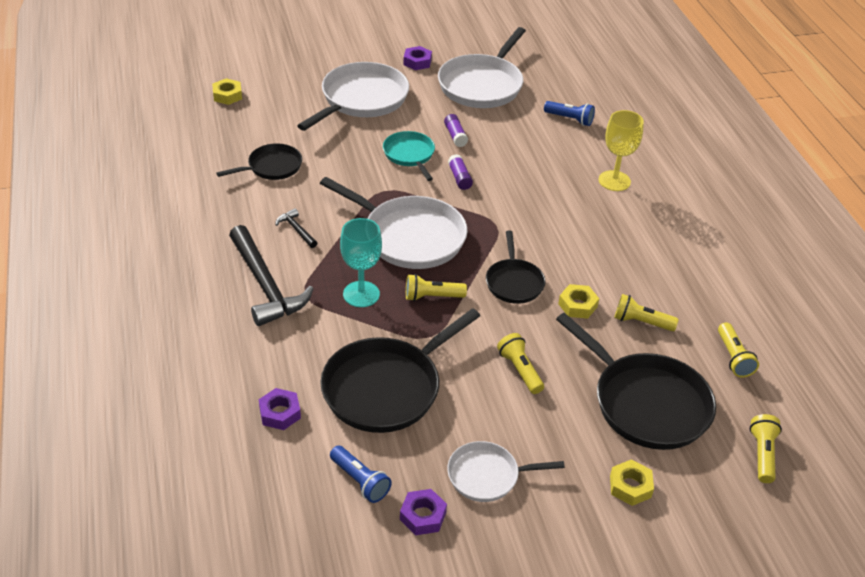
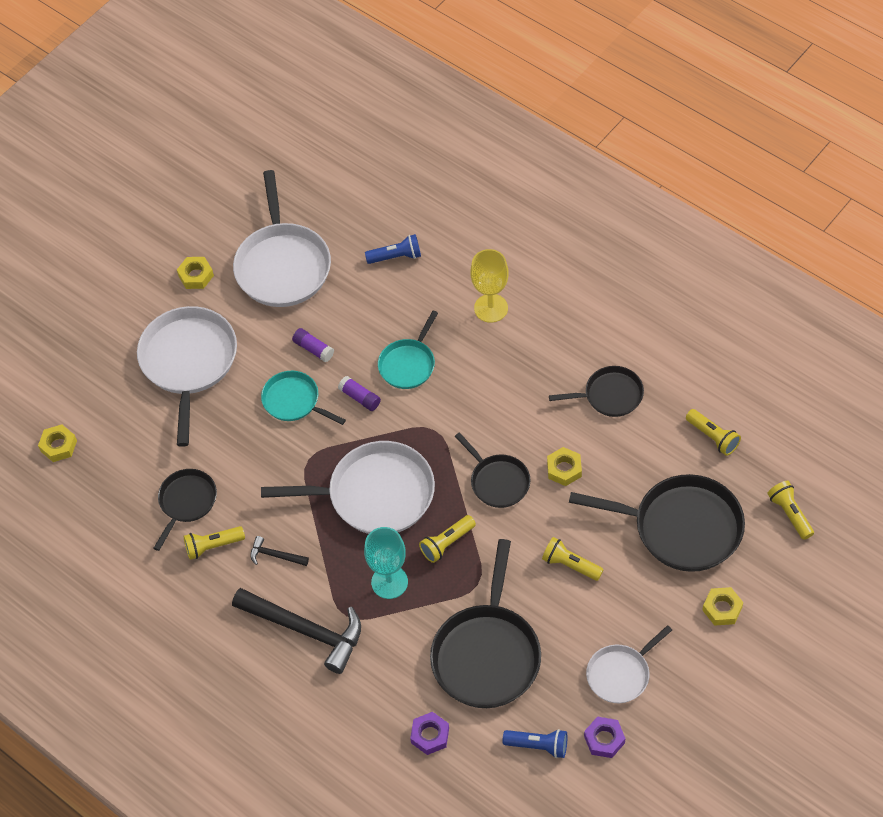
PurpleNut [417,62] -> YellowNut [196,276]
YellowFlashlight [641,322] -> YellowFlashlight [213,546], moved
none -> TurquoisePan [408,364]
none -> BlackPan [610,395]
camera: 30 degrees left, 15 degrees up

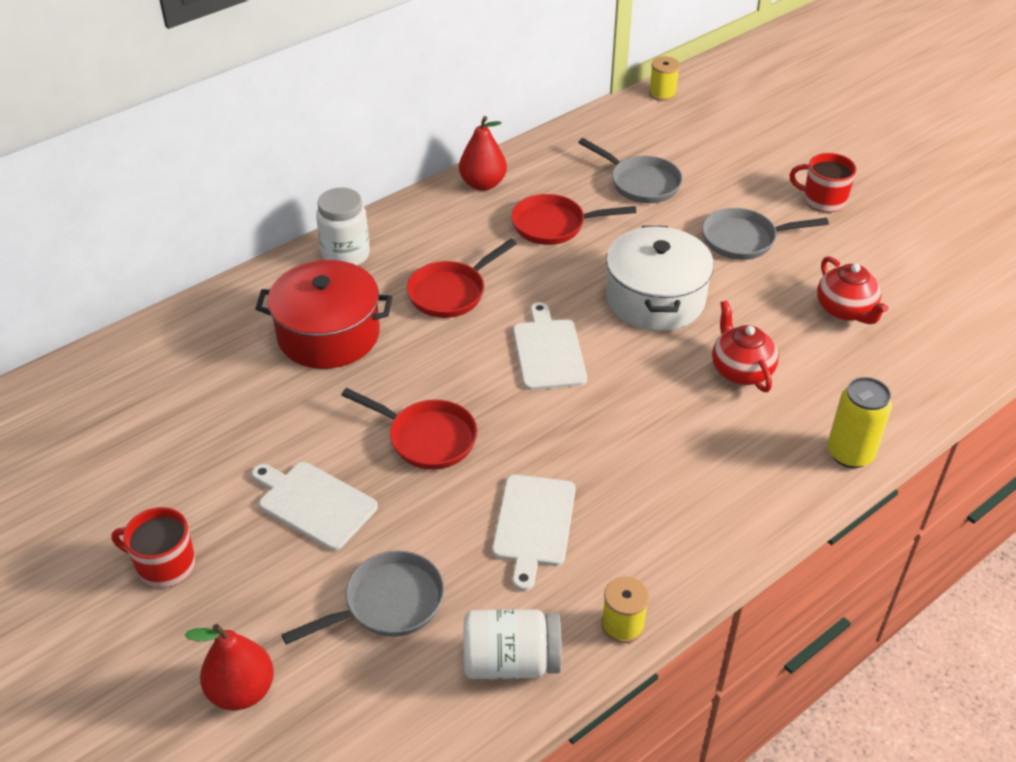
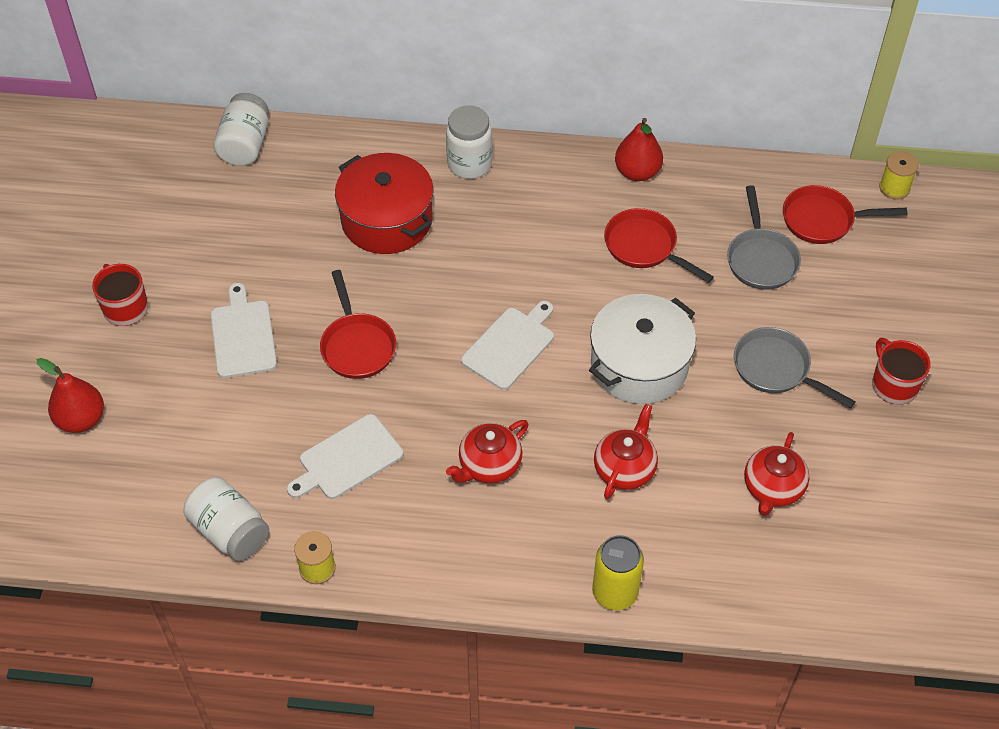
GreyPan [388,603] -> none
RedPan [451,292] -> RedPan [823,220], moved
none -> WhiteJar [245,145]
none -> RedTeapot [489,465]
camera: 45 degrees right, 10 degrees up

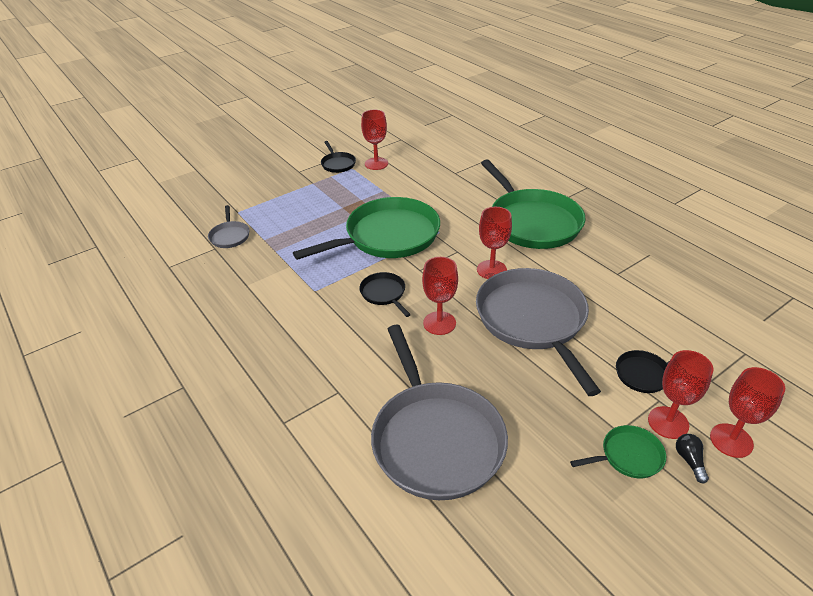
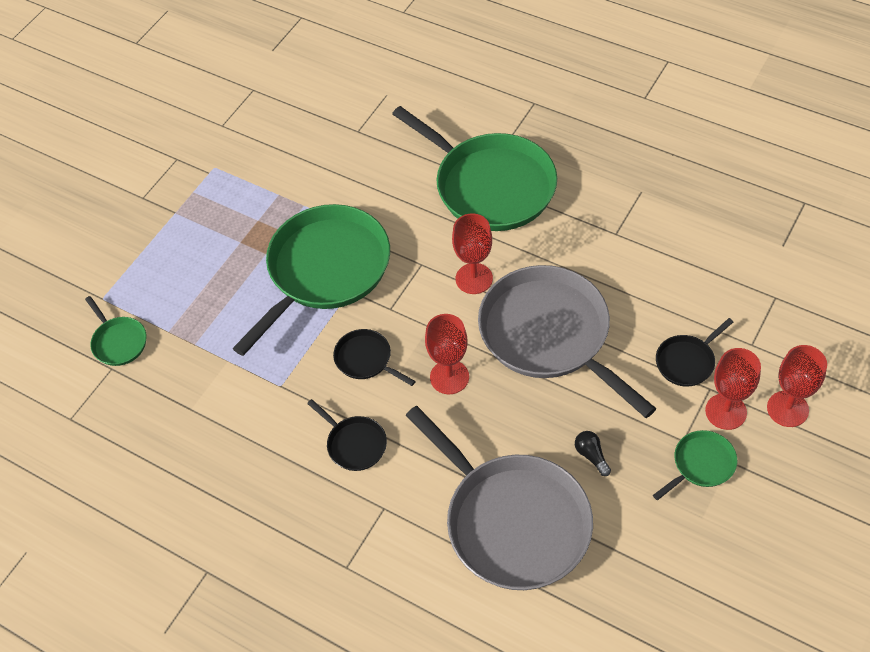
GreyPan [230,236] -> GreenPan [119,342]
BlackPan [338,164] -> BlackPan [354,444], moved
RedGoblet [376,164] -> none
BlackLightBulb [689,461] -> BlackLightBulb [591,455], moved
camera: 20 degrees left, 15 degrees up

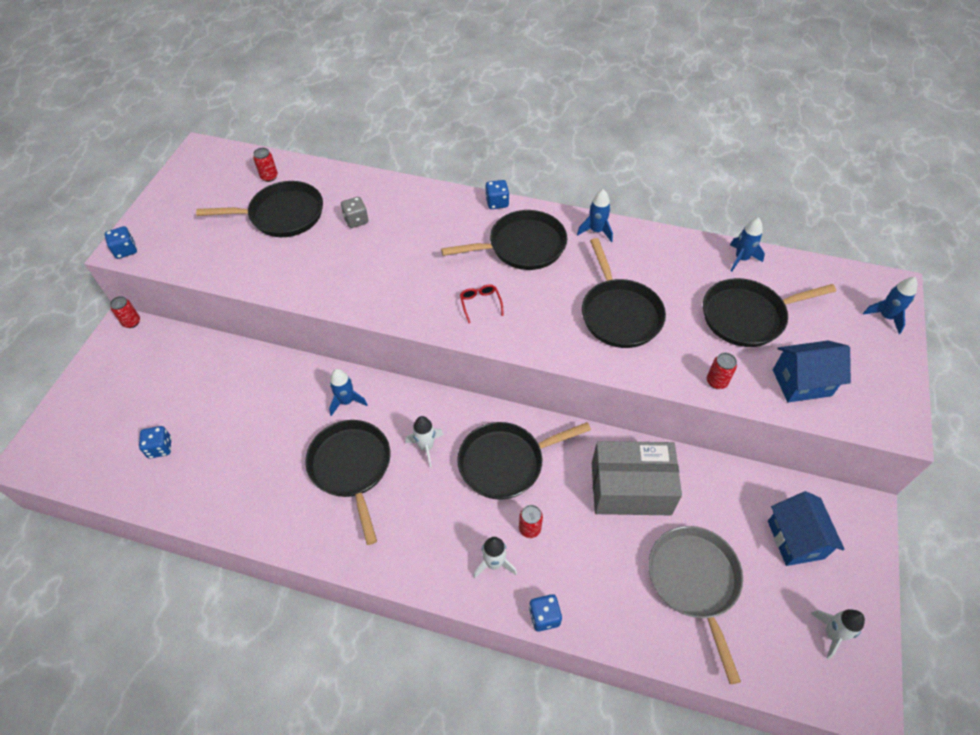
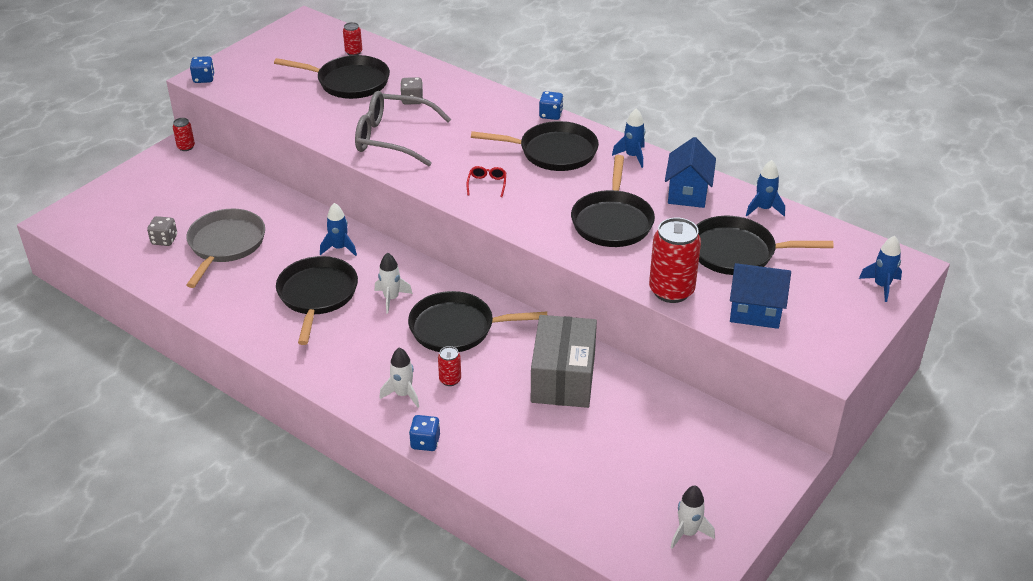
BlueDice [160,448] -> GreyDice [164,240]
GreyBox [630,488] -> GreyBox [563,378], 75 degrees clockwise
GreyPan [694,581] -> GreyPan [225,245], moved
RedCan [716,382] -> RedCan [671,291], x2.04
BlueHouse [795,539] -> BlueHouse [688,193], moved
none -> GreyGlasses [393,138]
camera: 20 degrees right, 15 degrees down

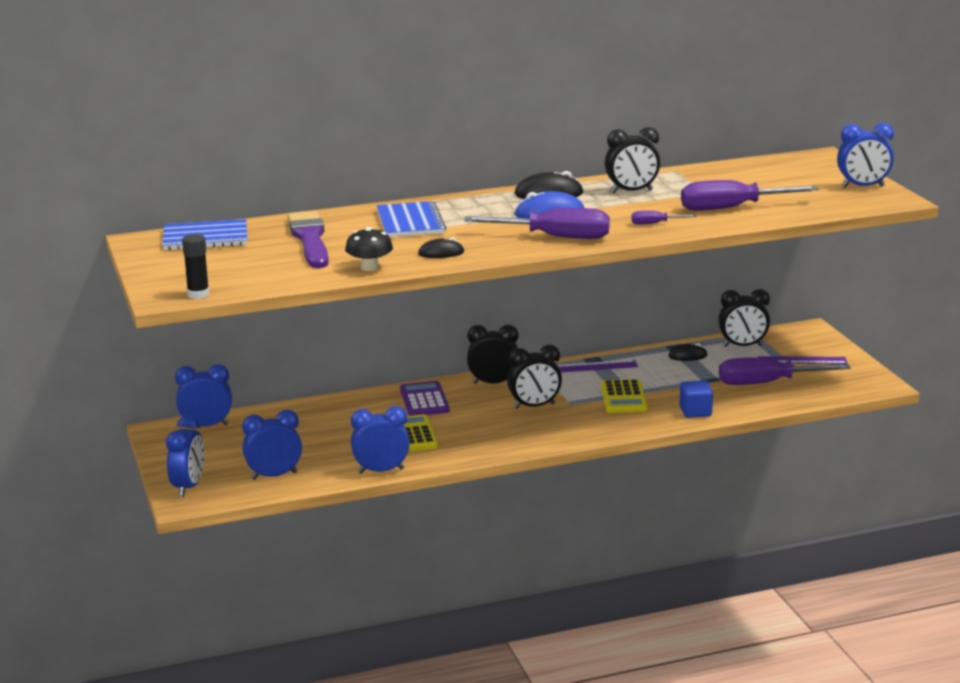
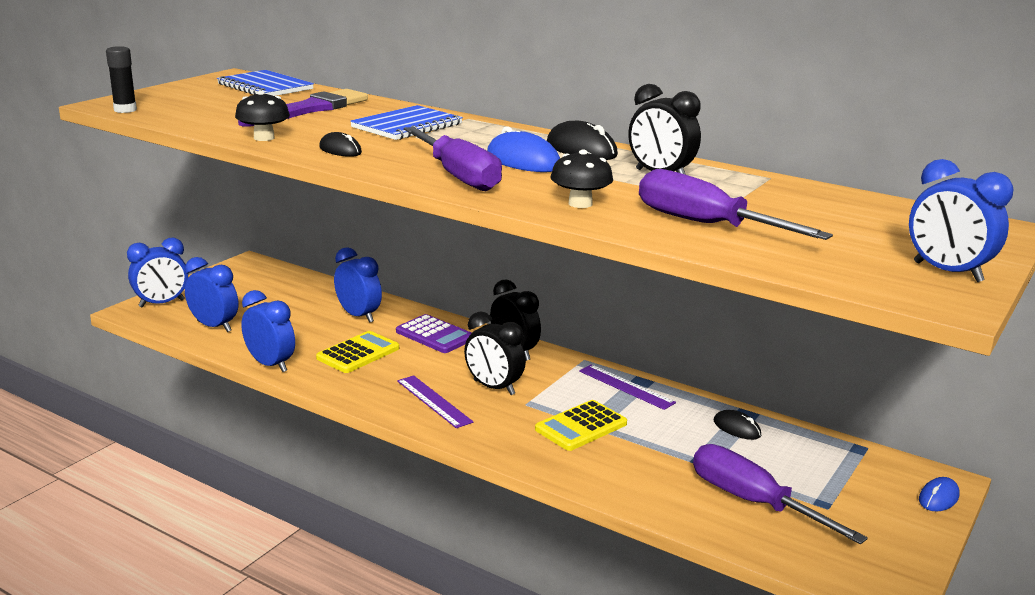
BlueClock [206,426] -> BlueClock [358,316], moved
PurpleCalculator [424,400] -> PurpleCalculator [435,335], 90 degrees clockwise
PurpleScrewdriver [655,223] -> BlackMushroom [580,204]
BlueCube [695,412] -> none
BlackClock [742,346] -> none
PurpleRuler [802,360] -> PurpleRuler [434,401], moved
none -> BlueMouse [938,498]
camera: 50 degrees right, 0 degrees up

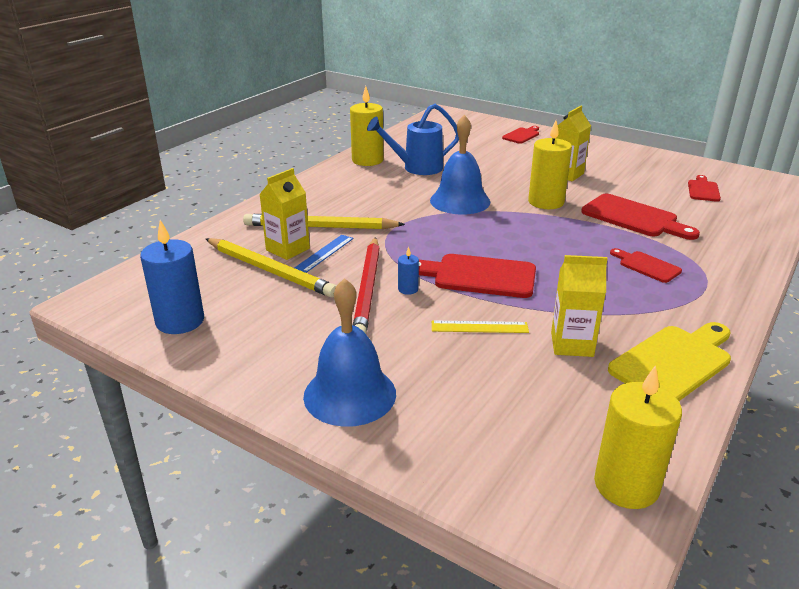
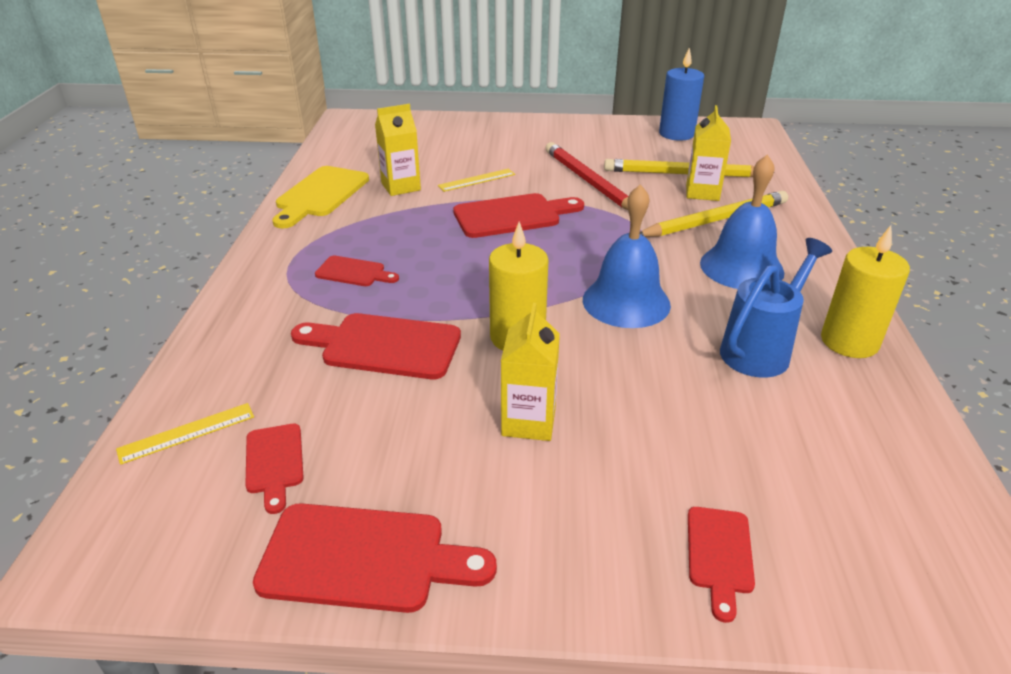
BlueRuler [324,253] -> none
BlueBell [349,394] -> BlueBell [741,267], moved
BlueCandle [408,289] -> none
YellowCandle [626,485] -> none
none -> YellowRuler [187,433]
none -> RedCuttingBoard [364,558]
camera: 150 degrees right, 5 degrees up

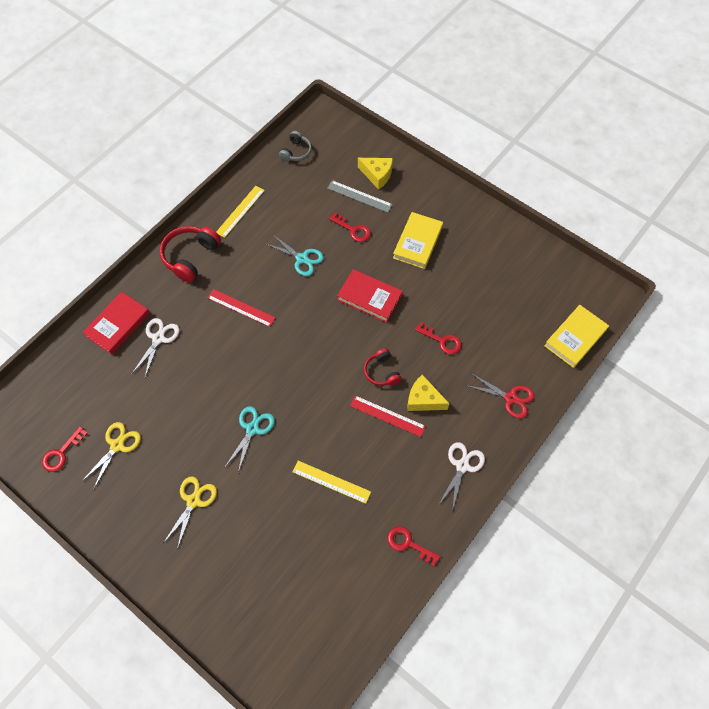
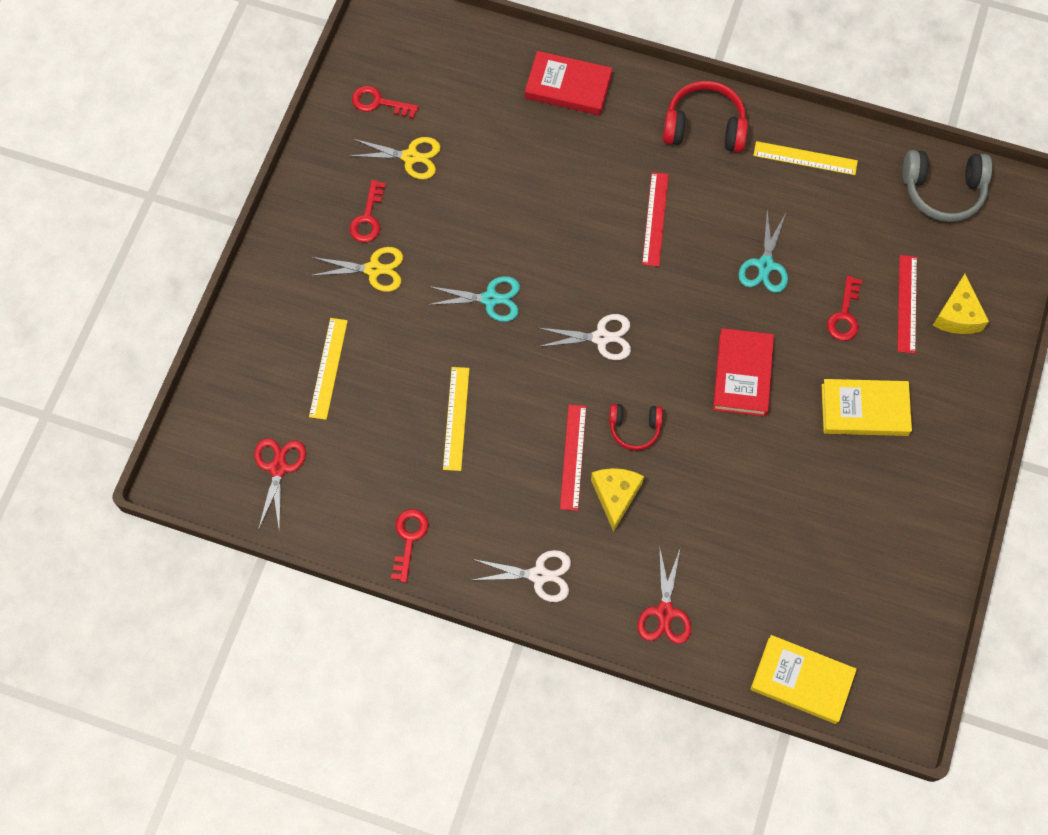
WhiteScissors [158,338] -> WhiteScissors [601,338], moved
GreyHeadphones [296,152] -> GreyHeadphones [943,191], x1.67
GreyRuler [359,196] -> RedRuler [907,303]
RedHeadphones [381,372] -> RedHeadphones [634,428], 135 degrees counterclockwise
RedKey [442,340] -> RedKey [368,218], moved
none -> RedScissors [278,468]
none -> YellowRuler [328,368]
camera: 70 degrees right, 5 degrees up

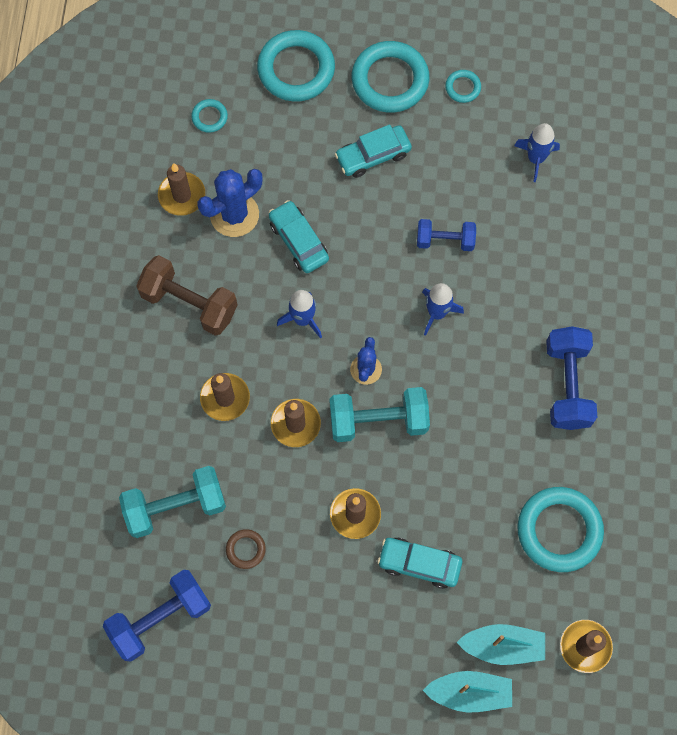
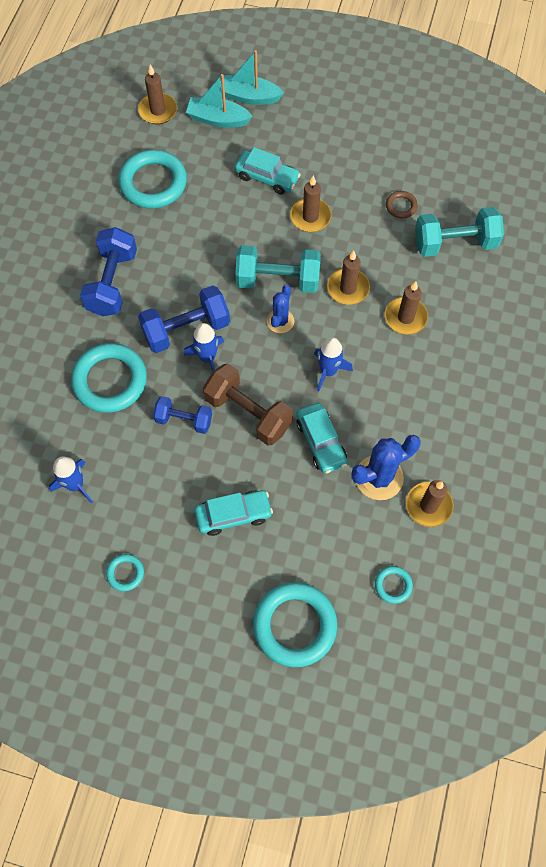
BlueDumbbell [160,618] -> BlueDumbbell [186,329], moved
BrownDumbbell [189,303] -> BrownDumbbell [248,413], moved
TurquoiseRing [390,80] -> TurquoiseRing [110,380], moved
camera: 170 degrees left, 5 degrees down

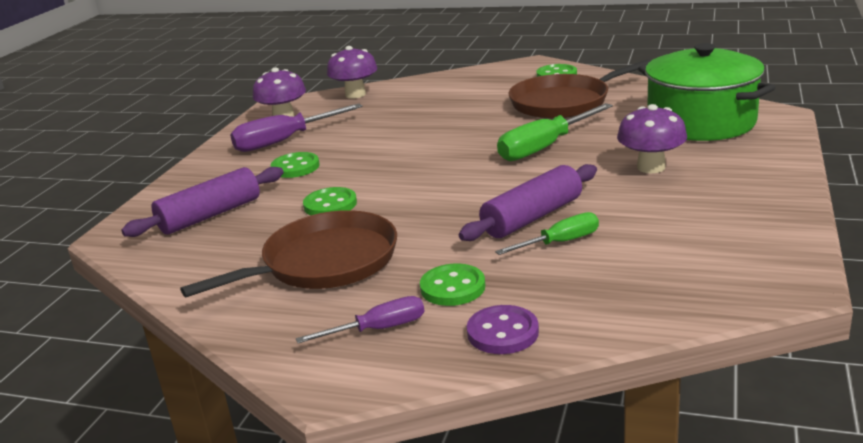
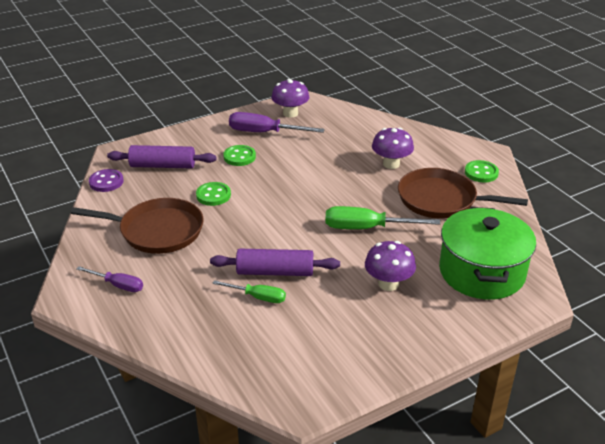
PurpleMushroom [355,94] -> PurpleMushroom [391,164], moved
GreenButton [452,287] -> none
PurpleButton [502,332] -> PurpleButton [106,182], moved
camera: 40 degrees right, 10 degrees up

